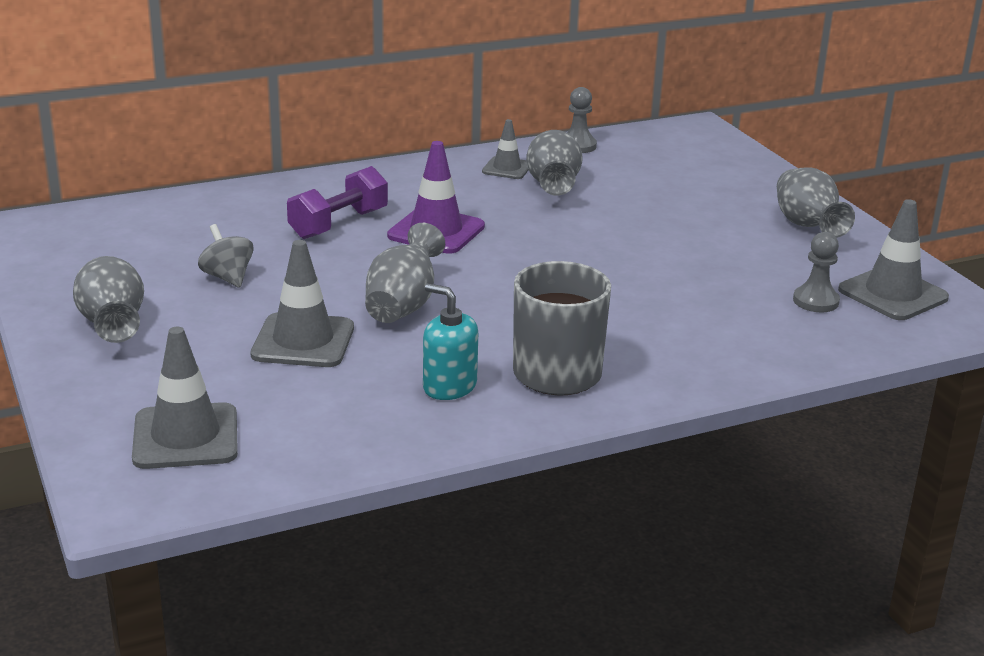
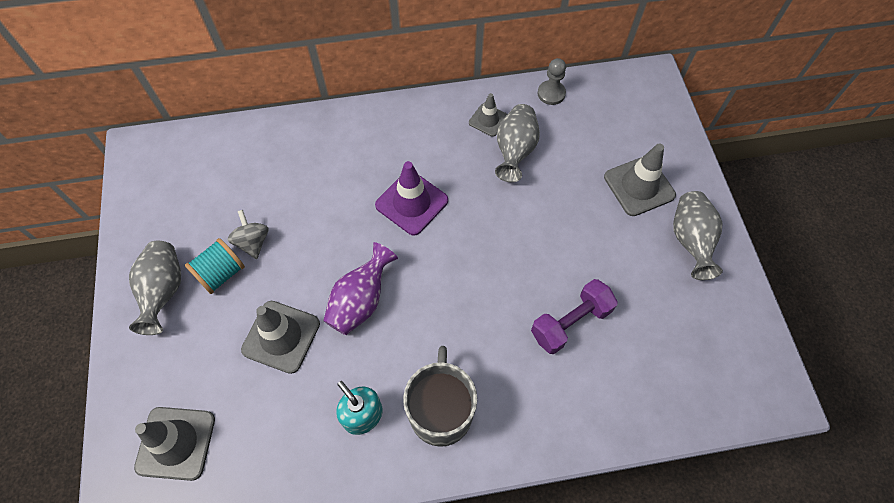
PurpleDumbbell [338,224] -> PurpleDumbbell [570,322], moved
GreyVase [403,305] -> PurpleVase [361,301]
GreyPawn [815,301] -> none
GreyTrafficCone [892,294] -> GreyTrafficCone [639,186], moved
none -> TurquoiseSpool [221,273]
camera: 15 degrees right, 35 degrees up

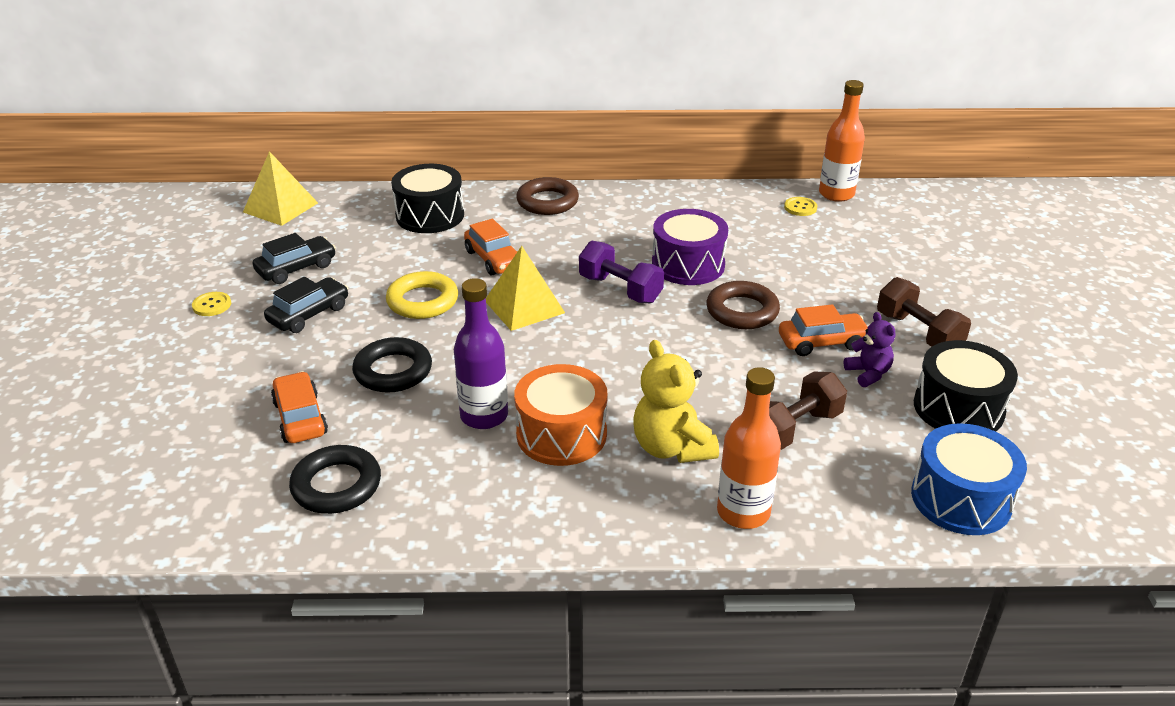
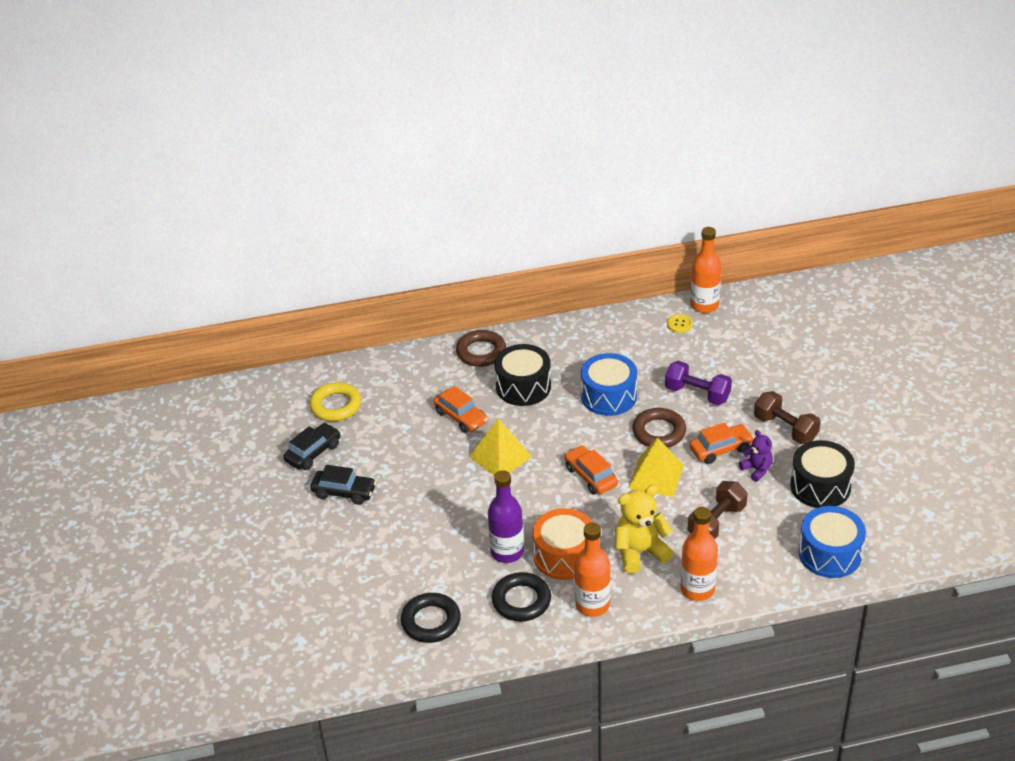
YellowButton [212,305] -> none
YellowPyramid [280,207] -> YellowPyramid [656,476], moved
BlackCar [309,314] -> BlackCar [344,492], 75 degrees clockwise
OrangeCar [300,418] -> OrangeCar [590,476], moved
BlackRing [393,371] -> BlackRing [521,600], moved
YellowRing [422,301] -> YellowRing [336,405], moved
BlackDrum [430,215] -> BlackDrum [523,387], moved
PurpleDumbbell [620,289] -> PurpleDumbbell [697,394], moved
YellowTeddyBear [671,448] -> YellowTeddyBear [640,552], 105 degrees clockwise
PurpleDrum [688,265] -> BlueDrum [608,396]
none -> OrangeBottle [592,605]
camera: 10 degrees left, 5 degrees up

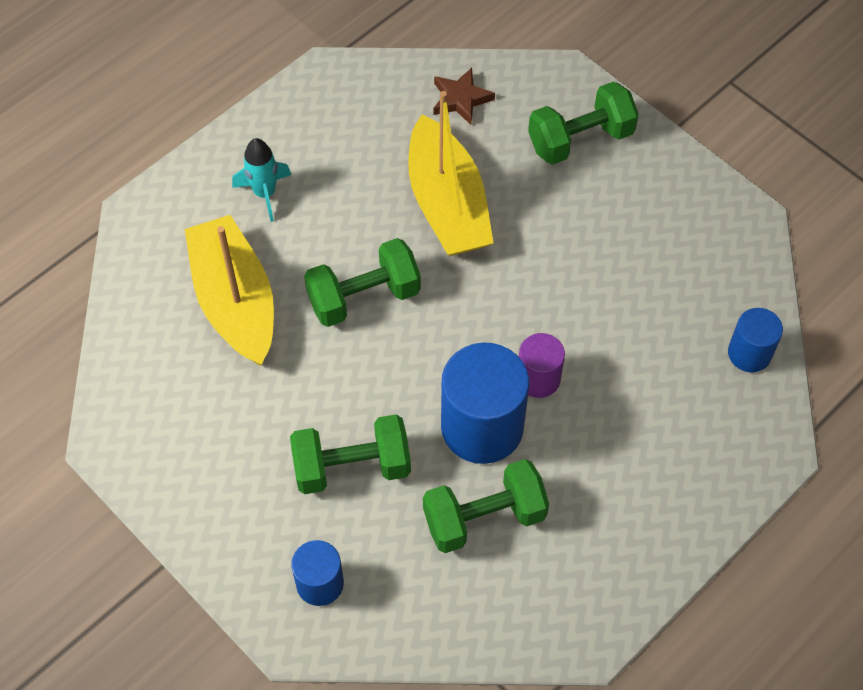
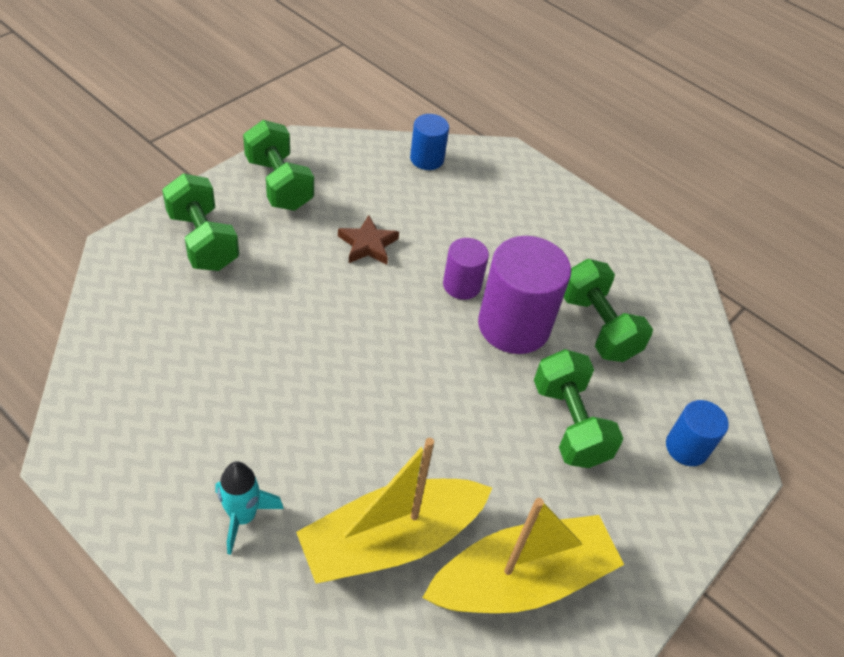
GreenDumbbell [364,297] -> GreenDumbbell [279,184], moved
YellowBoat [447,204] -> YellowBoat [521,580], moved
BrownStar [461,99] -> BrownStar [368,244], moved
BlueCylinder [482,427] -> PurpleCylinder [514,325]
camera: 100 degrees left, 10 degrees down

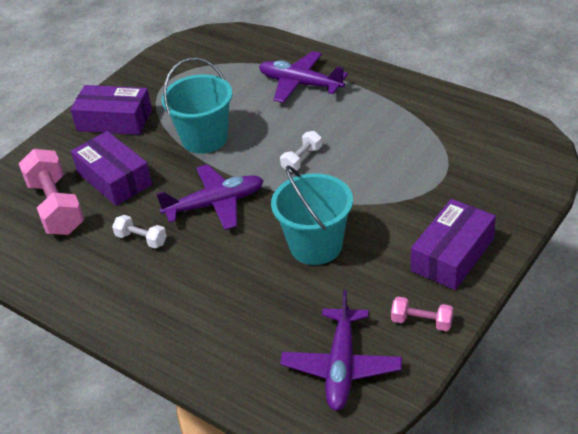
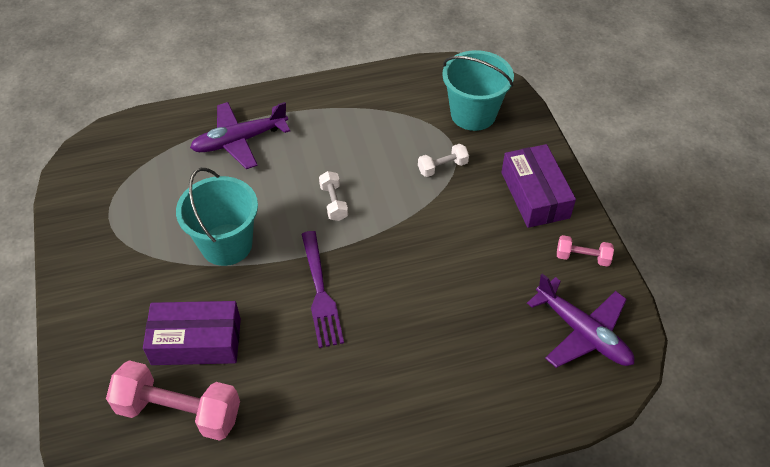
PurpleBox [114,120] -> none
WhiteDumbbell [141,239] -> WhiteDumbbell [442,167], moved
PurplePlane [215,204] -> PurpleFork [320,292]
TurquoiseBucket [316,246] -> TurquoiseBucket [473,114], moved
PinkDumbbell [421,322] -> PinkDumbbell [582,257], 45 degrees clockwise
camera: 55 degrees left, 10 degrees up

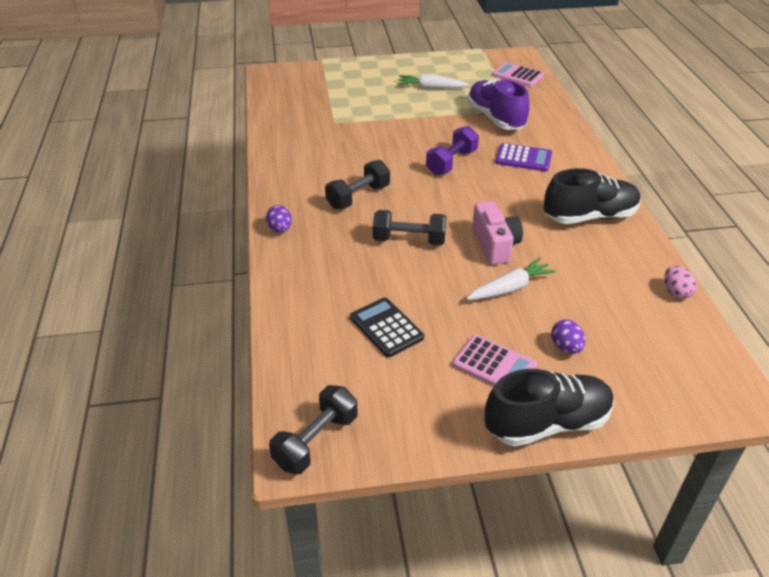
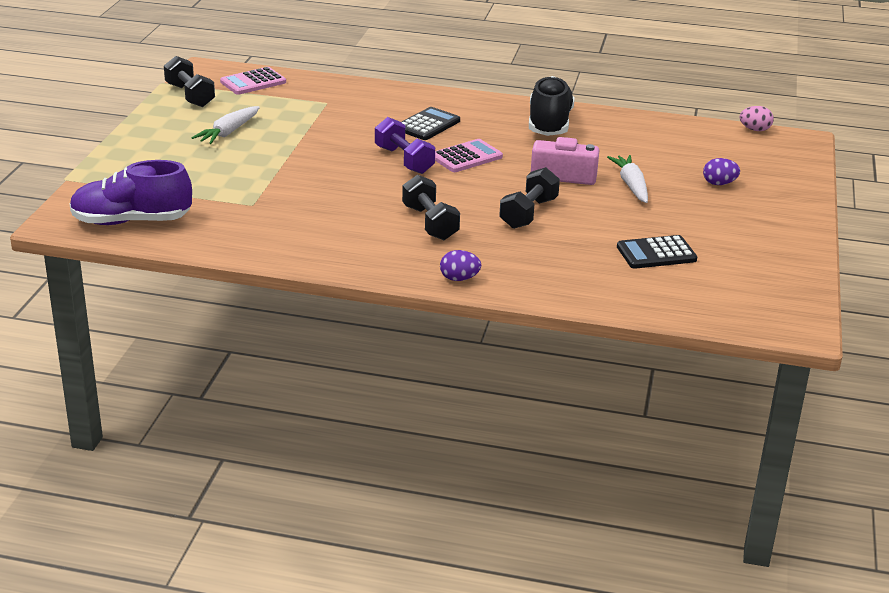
BlackDumbbell [316,441] -> BlackDumbbell [190,95], moved
PinkCalculator [494,365] -> PinkCalculator [466,157], moved
PurpleShoe [495,118] -> PurpleShoe [131,221], moved
BlackShoe [547,423] -> none
PurpleCalculator [523,158] -> BlackCalculator [427,125]
PinkEgg [676,292] -> PinkEgg [755,130], moved
camera: 70 degrees left, 10 degrees down

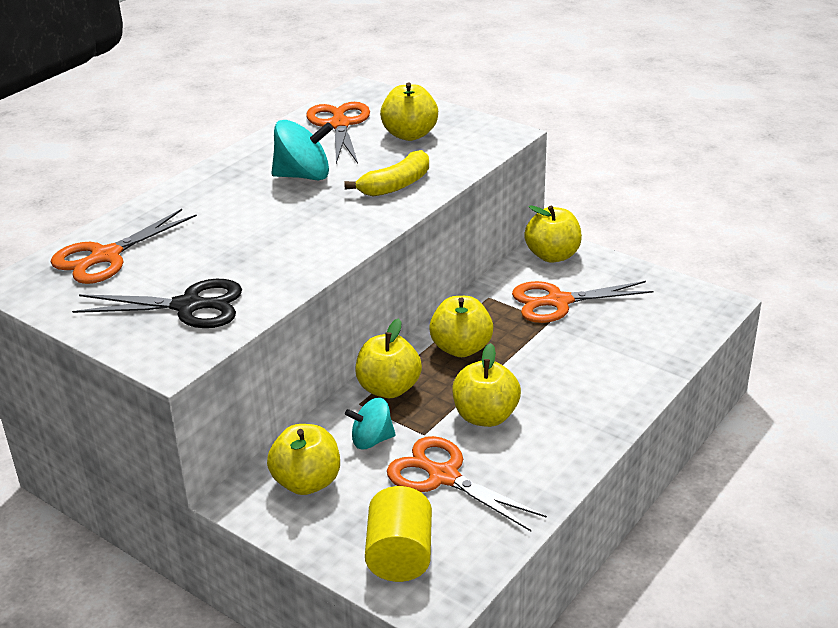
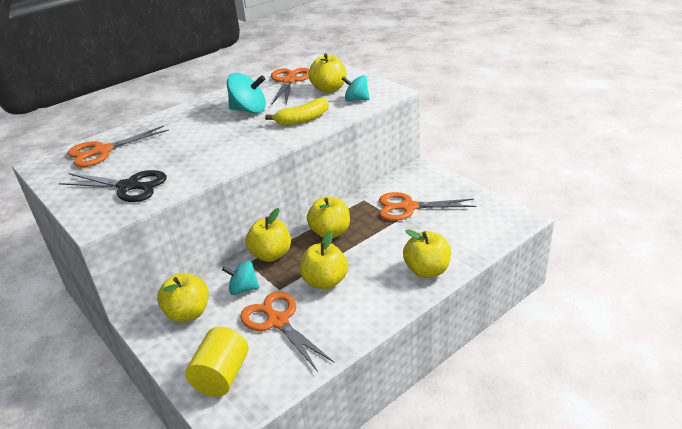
YellowApple [552,255] -> YellowApple [427,270], moved
none -> TurquoiseSpinningTop [356,100]
camera: 15 degrees right, 0 degrees up

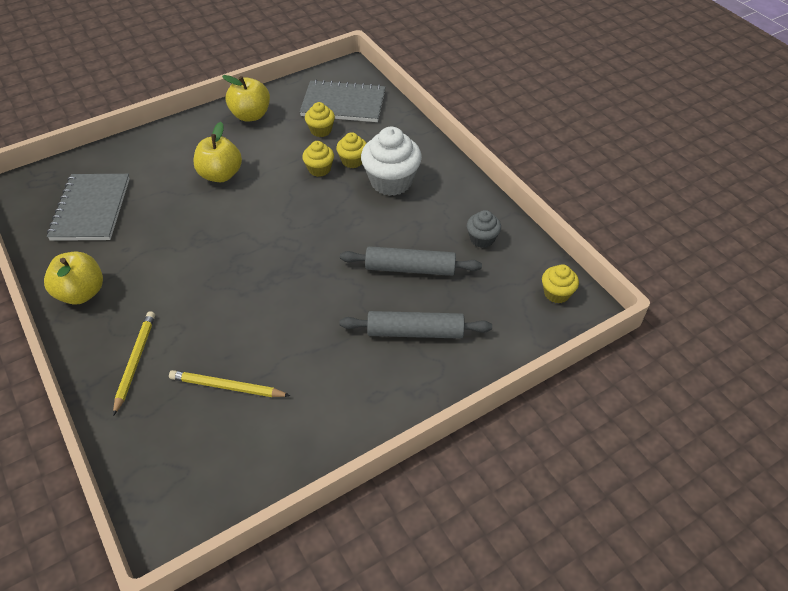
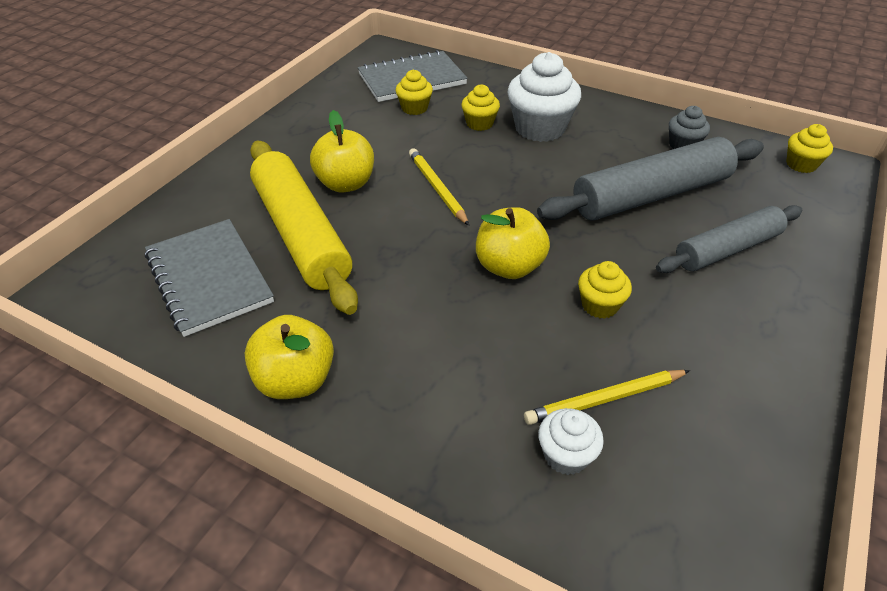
YellowPencil [135,362] -> YellowPencil [437,188], moved
YellowApple [251,115] -> YellowApple [509,266], moved
YellowCupcake [319,169] -> YellowCupcake [599,305], moved
GreyRollingPin [410,268] -> GreyRollingPin [651,195], x1.53
none -> YellowRollingPin [301,234]
none -> WhiteCupcake [566,455]
camera: 30 degrees left, 5 degrees down

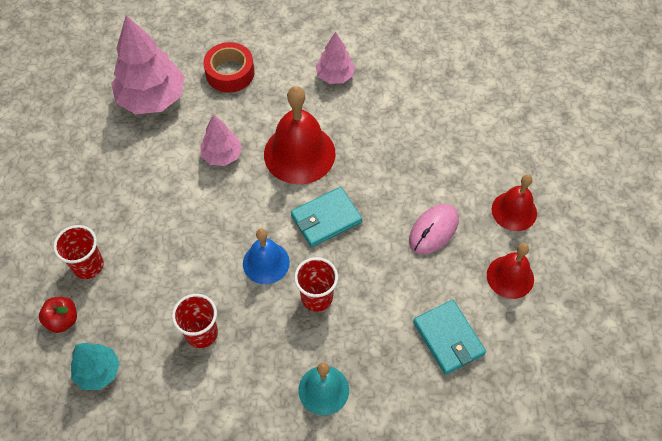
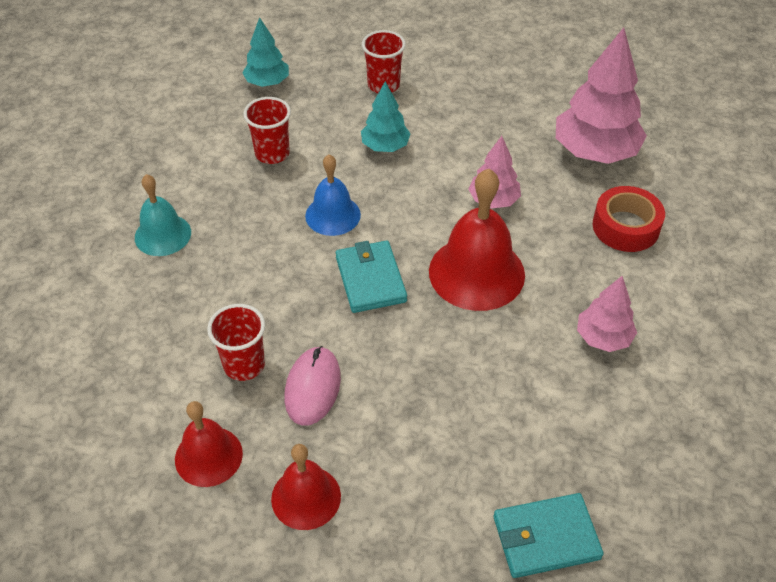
RedApple [63,320] -> none
RedCup [317,297] -> RedCup [244,365], moved
PinkMouse [433,230] -> PinkMouse [312,387], 45 degrees clockwise
TurquoiseWallet [448,338] -> TurquoiseWallet [545,537], moved
none -> TurquoiseTree [385,146]
camera: 105 degrees right, 10 degrees down

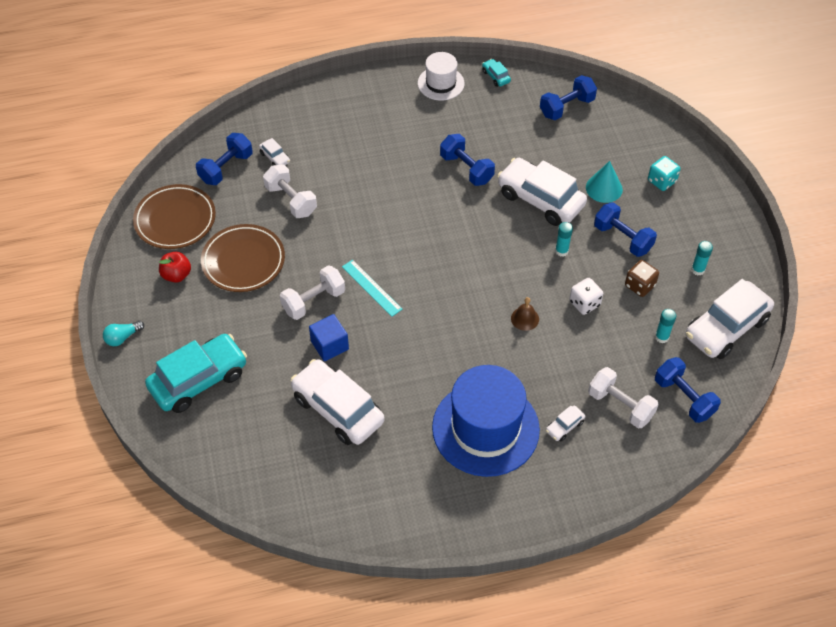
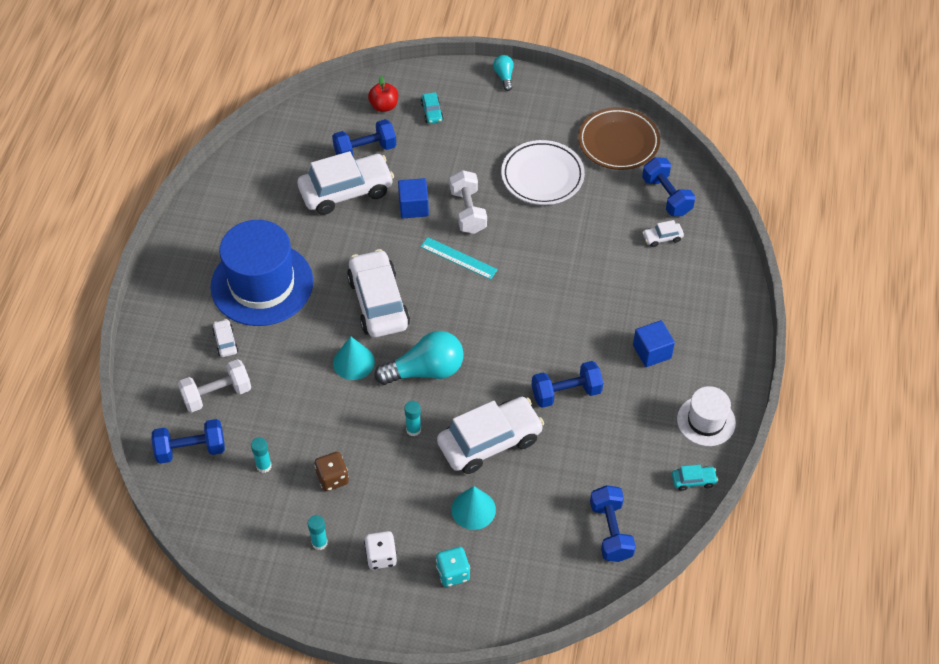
TurquoiseCar [199,380] -> TurquoiseCar [432,112], x0.42
RedApple [176,275] -> RedApple [384,106], moved
BrownPlate [243,261] -> WhitePlate [542,176]
WhiteDumbbell [291,200] -> none
TurquoiseRuler [371,287] -> TurquoiseRuler [458,258], 45 degrees clockwise
BrownBell [525,318] -> TurquoiseCone [353,362]
WhiteDice [584,303] -> WhiteDice [381,556], moved
BlueDumbbell [622,238] -> BlueDumbbell [365,150], moved
WhiteCar [726,328] -> WhiteCar [378,302], moved
none -> TurquoiseLightBulb [425,370]
none -> BlueCube [652,352]
camera: 115 degrees right, 0 degrees up

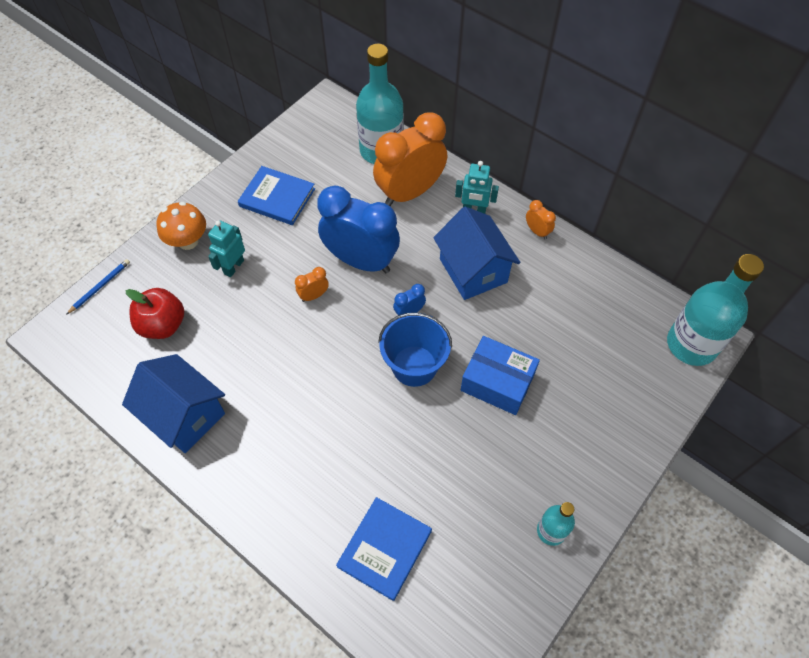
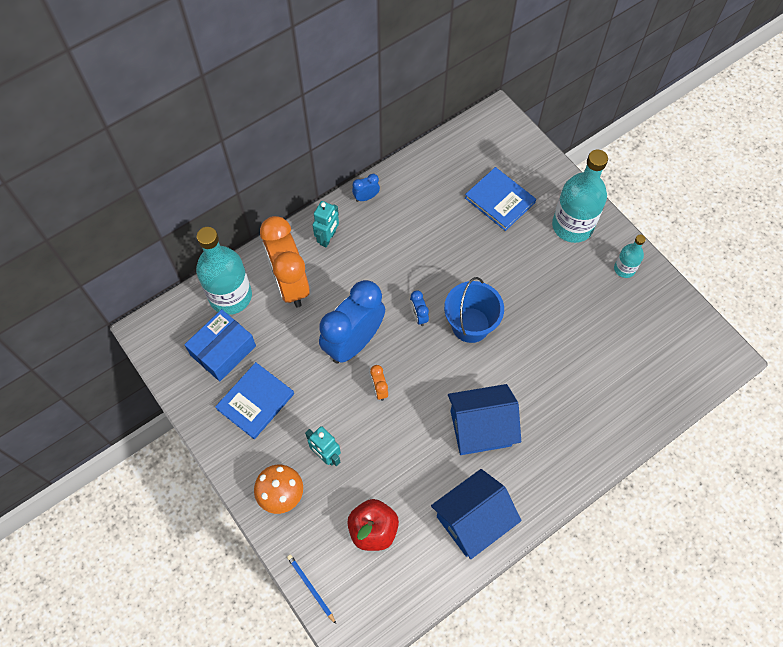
BlueBook [384,549] -> BlueBook [499,200], moved
BlueHouse [473,270] -> BlueHouse [480,428], moved
BlueBox [497,382] -> BlueBox [223,350], moved
OrangeClock [537,231] -> BlueClock [366,197]
TurquoiseBottle [691,344] -> TurquoiseBottle [572,226], moved
camera: 75 degrees left, 5 degrees up

